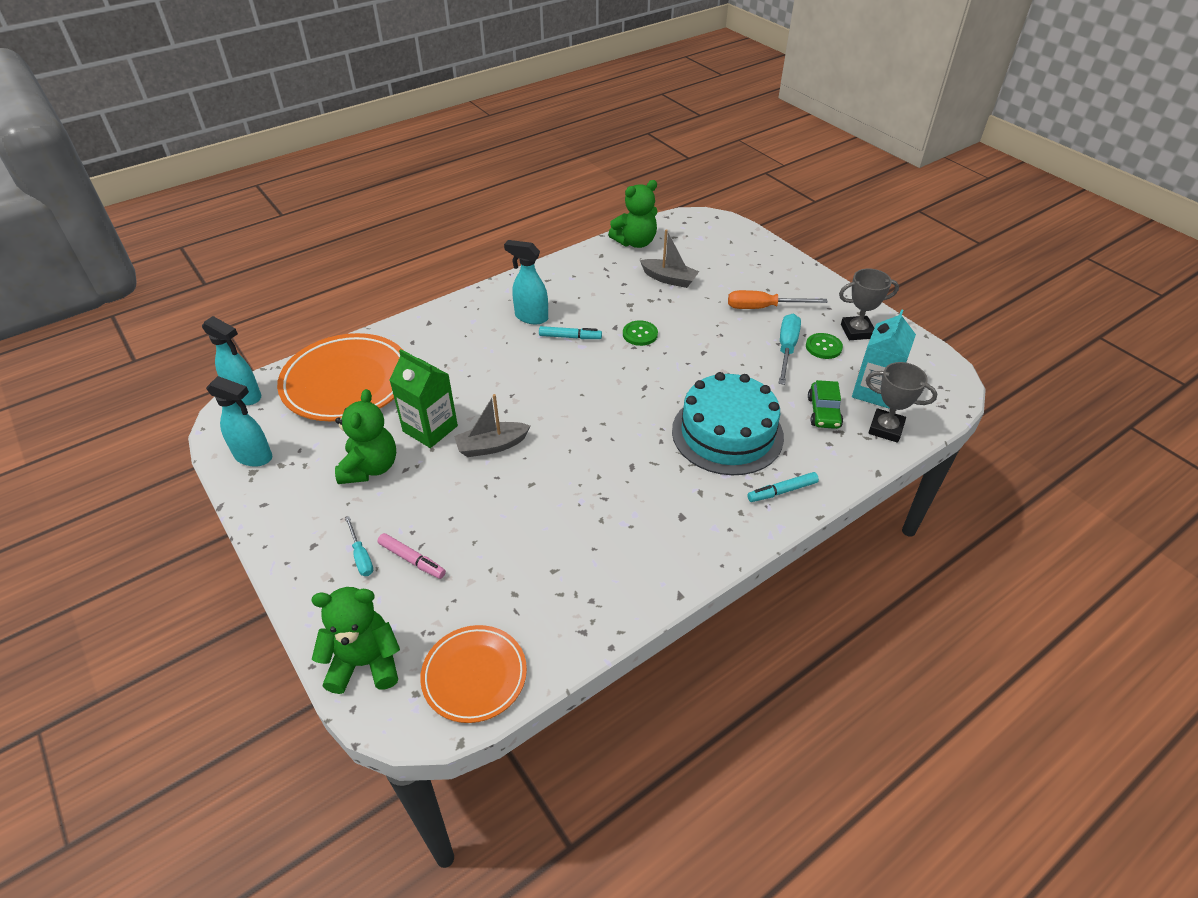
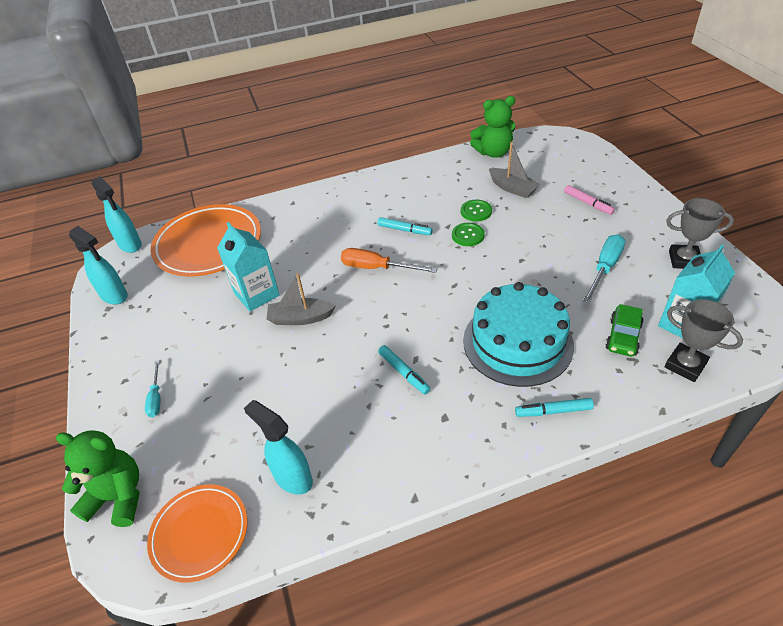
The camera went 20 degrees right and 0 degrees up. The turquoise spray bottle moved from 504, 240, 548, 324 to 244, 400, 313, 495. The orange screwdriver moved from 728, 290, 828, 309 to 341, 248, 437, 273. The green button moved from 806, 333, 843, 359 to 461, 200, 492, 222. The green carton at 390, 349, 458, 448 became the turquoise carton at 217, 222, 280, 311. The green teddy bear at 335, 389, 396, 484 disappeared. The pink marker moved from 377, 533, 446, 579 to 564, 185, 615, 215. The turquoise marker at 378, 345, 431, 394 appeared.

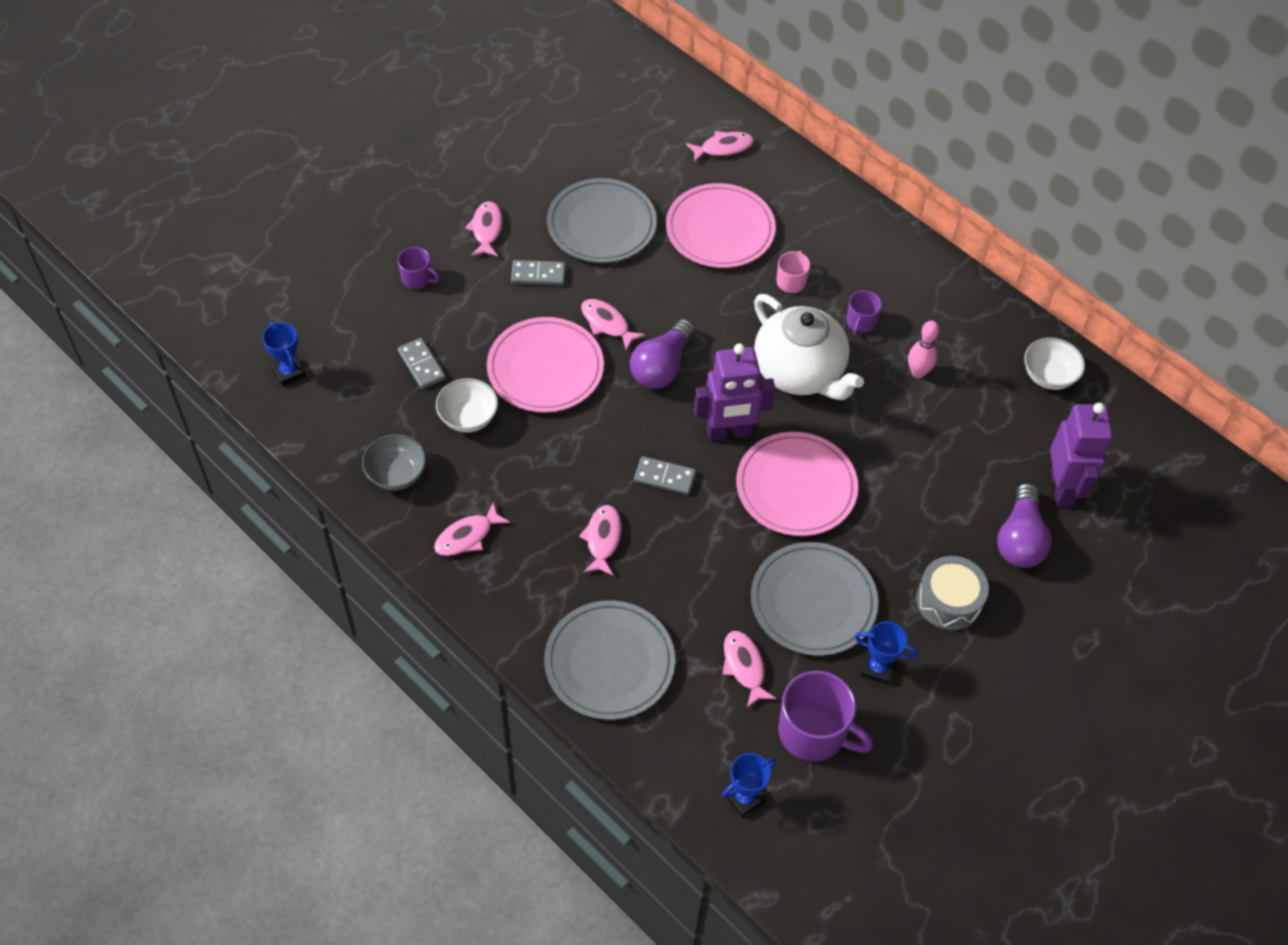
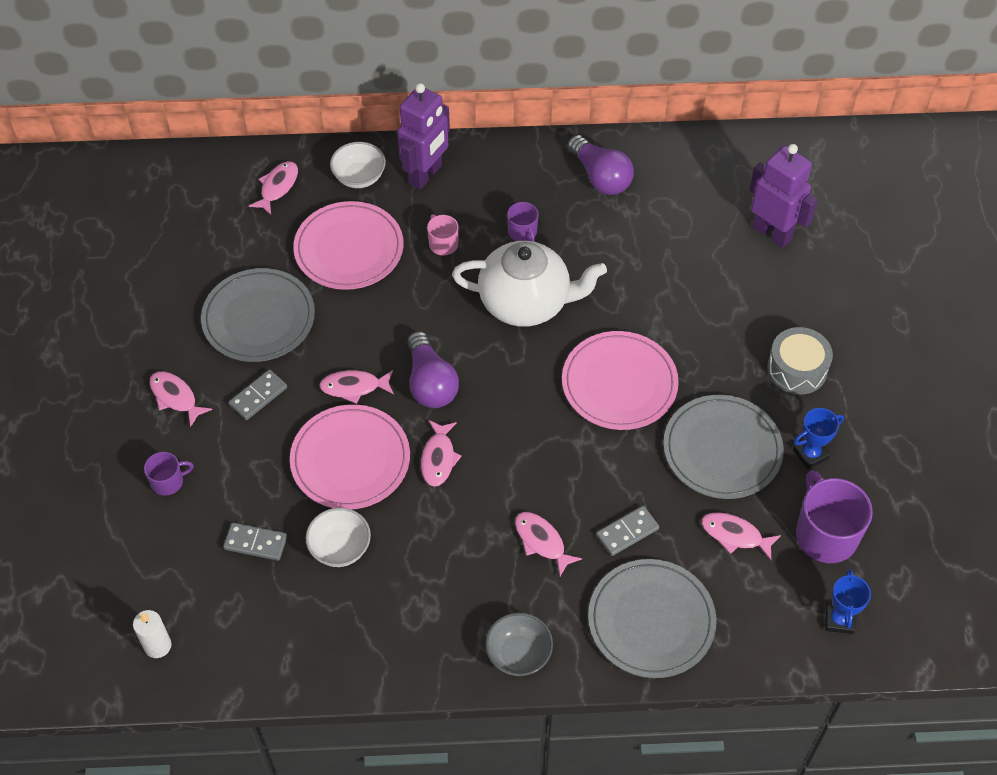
The camera went 45 degrees left and 0 degrees up. The pink bowling pin at 908, 321, 939, 378 disappeared. The blue trophy at 262, 322, 306, 386 was replaced by the white candle at 133, 610, 172, 658. The white bowl moved from 1024, 338, 1085, 390 to 330, 142, 386, 188. The purple robot moved from 694, 343, 775, 441 to 397, 83, 450, 189. The grey bowl moved from 362, 434, 426, 491 to 485, 613, 553, 676. The grey domino moved from 634, 456, 696, 495 to 596, 506, 659, 556. The purple light bulb moved from 997, 483, 1052, 568 to 567, 135, 634, 195. The pink fish moved from 434, 502, 510, 556 to 421, 420, 462, 487. The purple mug at 778, 671, 873, 762 turned 90 degrees counterclockwise.

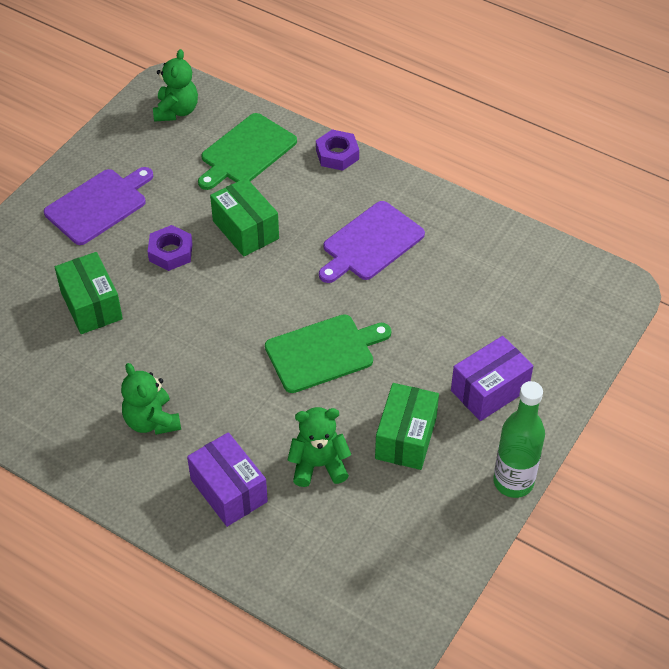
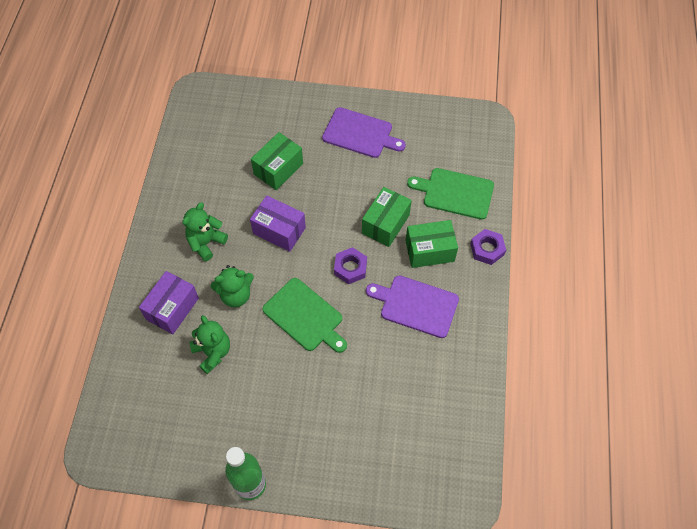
The camera went 65 degrees right and 10 degrees up. The green teddy bear moved from 153, 49, 198, 122 to 210, 265, 254, 307. The purple nut moved from 148, 225, 193, 271 to 334, 247, 367, 284. The purple box moved from 451, 336, 533, 421 to 250, 195, 306, 252. The green box moved from 375, 383, 439, 470 to 405, 220, 458, 268.

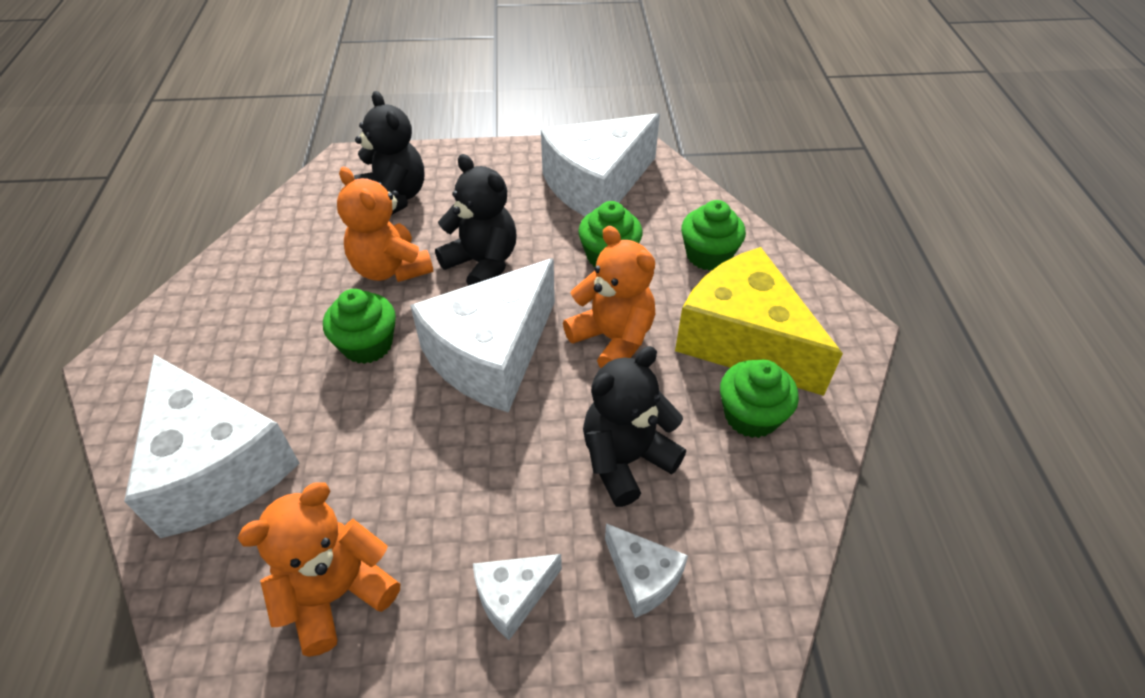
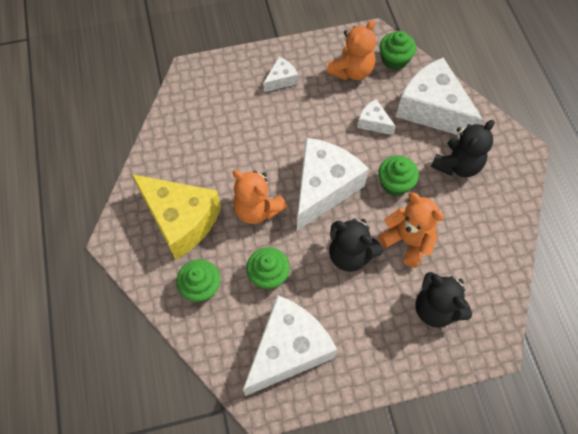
The camera went 170 degrees right and 15 degrees up. The black teddy bear moved from 583, 346, 686, 507 to 431, 120, 495, 177. The green cupcake moved from 720, 360, 799, 438 to 380, 31, 416, 70. The white cheese moved from 605, 523, 688, 618 to 357, 99, 396, 135.

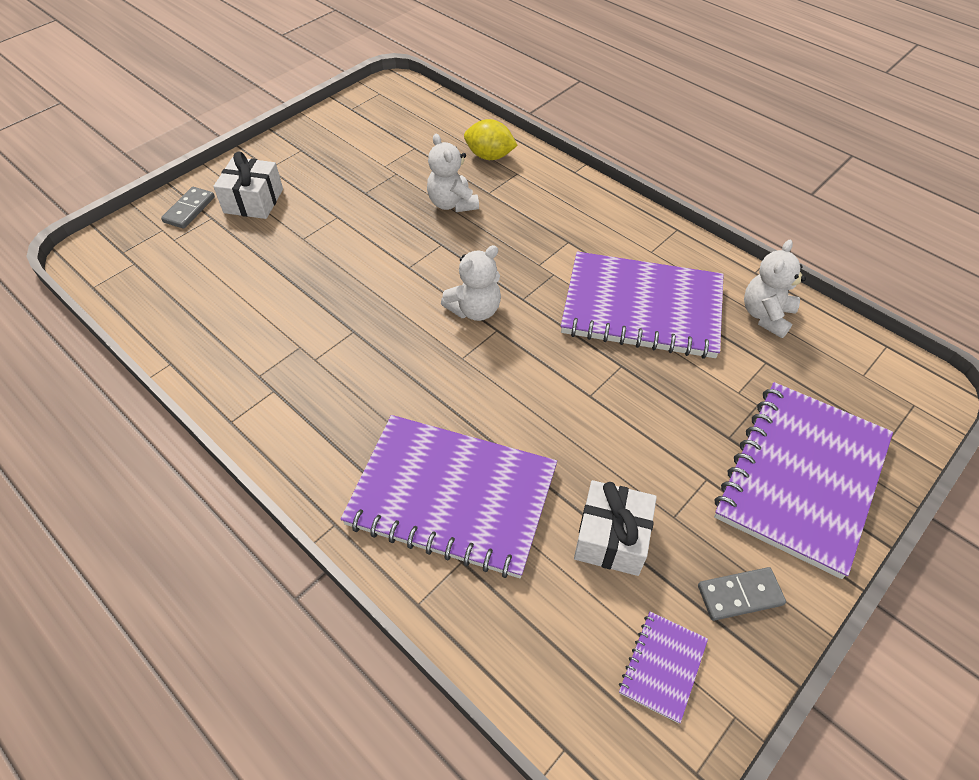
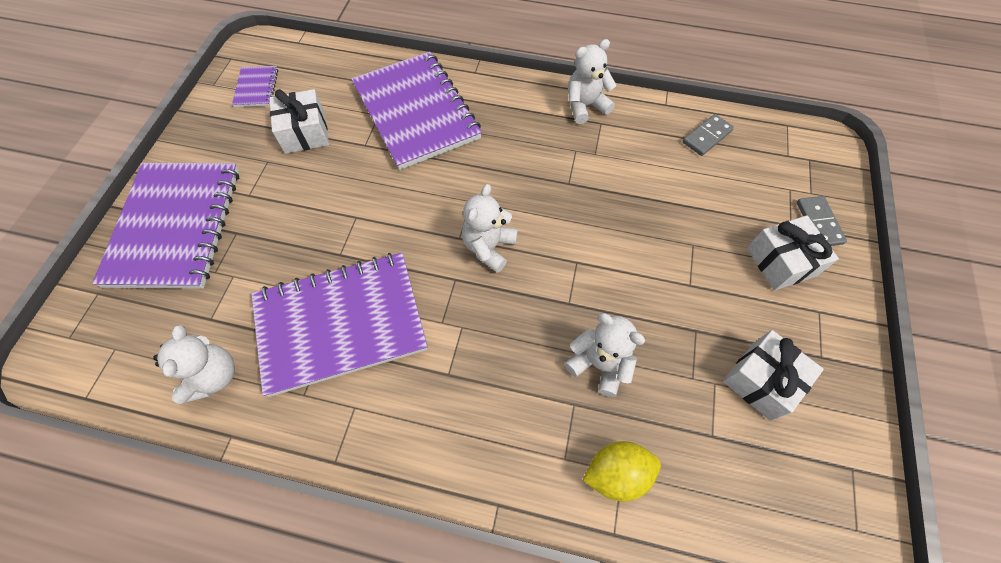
The camera went 150 degrees right and 10 degrees up. The purple notebook at 341, 415, 557, 578 turned 75 degrees clockwise. The grey domino moved from 698, 567, 786, 621 to 683, 114, 734, 156. The white teddy bear at 568, 39, 616, 124 appeared. The white gift at 723, 330, 824, 421 appeared.

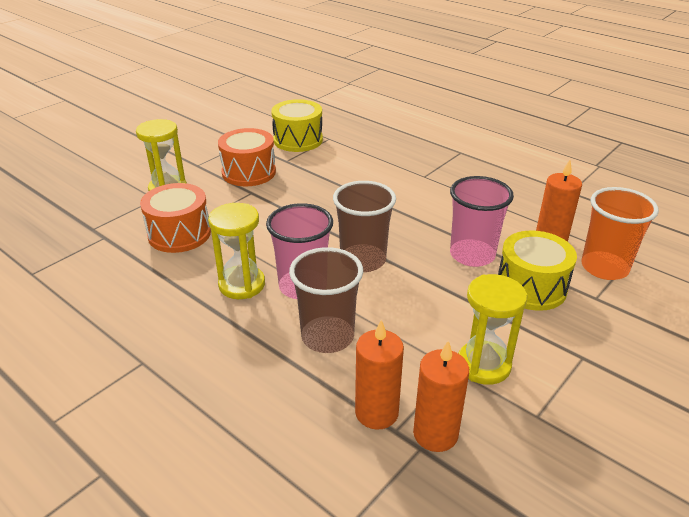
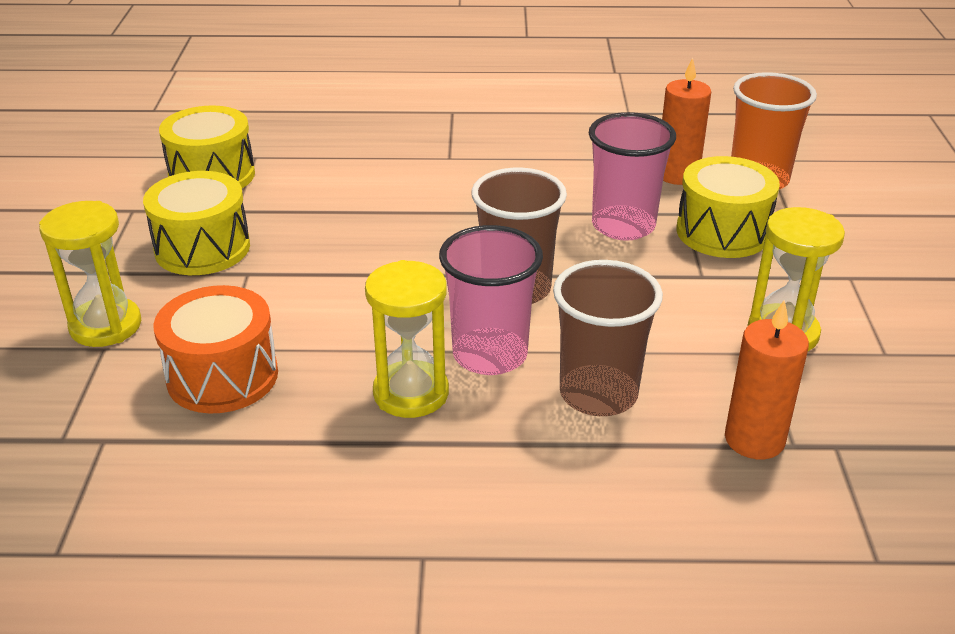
The camera went 40 degrees left and 0 degrees up. The orange drum at 218, 128, 276, 186 became the yellow drum at 143, 171, 250, 275. The orange candle at 413, 341, 469, 452 disappeared.

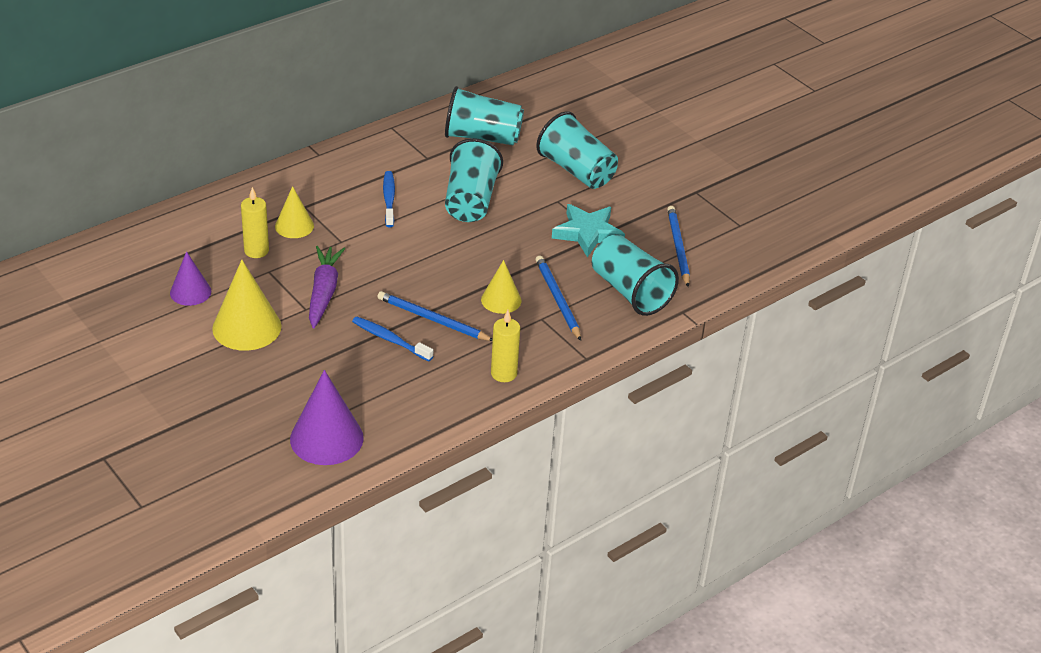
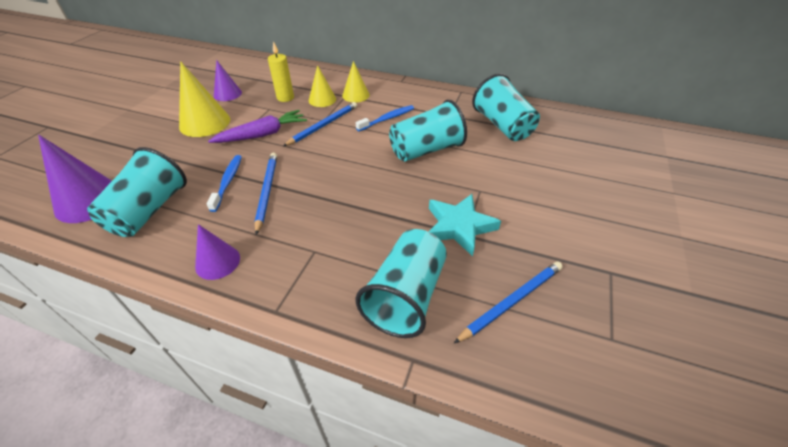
The camera went 60 degrees right and 5 degrees up. The turquoise cup moved from 536, 111, 618, 189 to 87, 147, 187, 237. The blue pencil moved from 535, 255, 581, 341 to 283, 102, 357, 146. The yellow cone moved from 481, 260, 521, 314 to 342, 61, 370, 102. The yellow candle at 491, 310, 520, 382 was replaced by the purple cone at 195, 224, 240, 280.

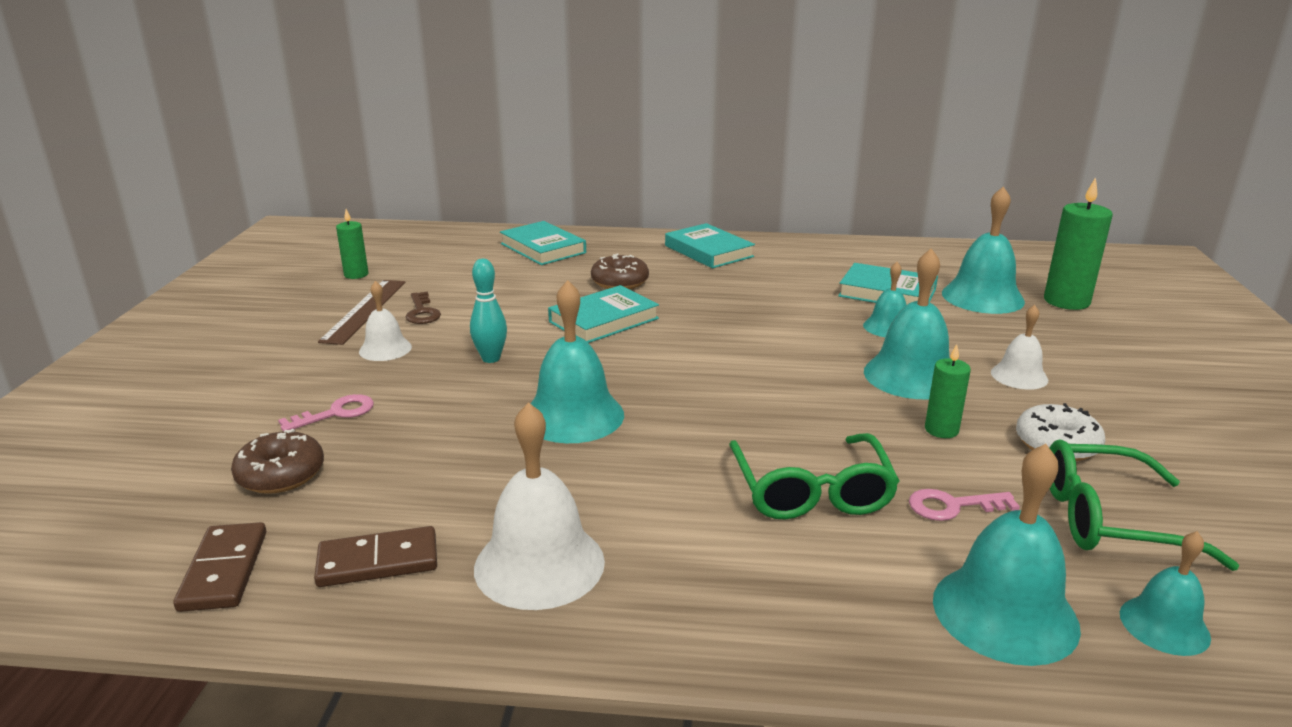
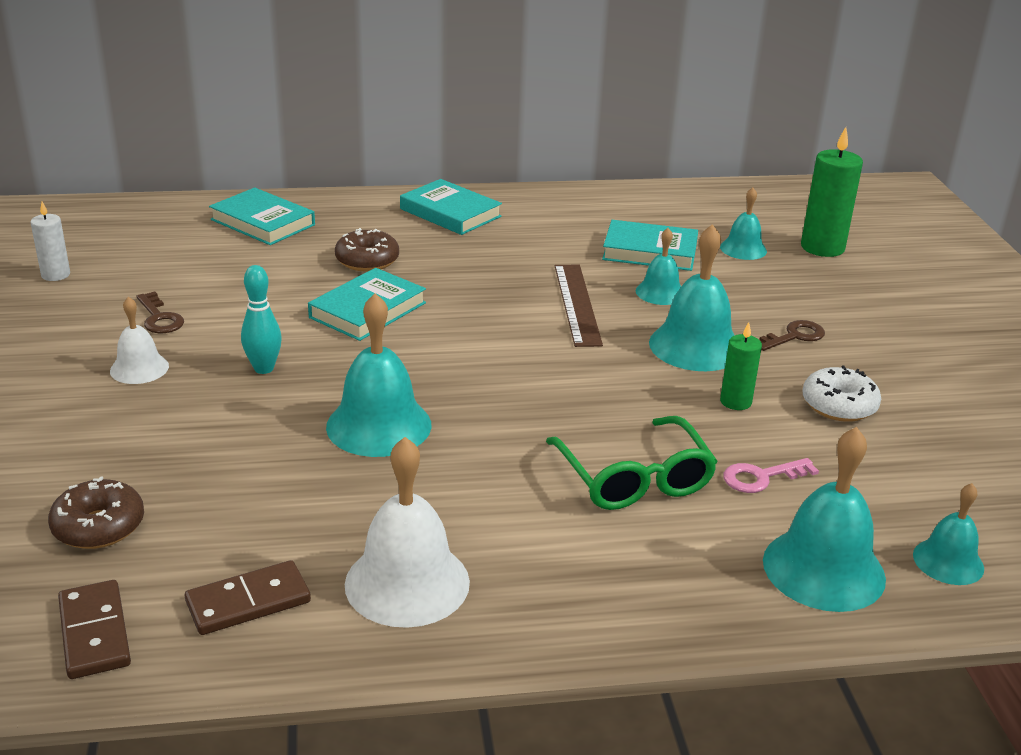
The camera went 15 degrees left and 5 degrees up. The turquoise bell at 942, 186, 1025, 314 changed to 0.58 times the size. The green candle at 336, 209, 369, 279 became the white candle at 31, 202, 70, 281. The brown ruler moved from 318, 280, 406, 345 to 555, 265, 603, 347. The white bell at 991, 305, 1048, 390 was replaced by the brown key at 759, 320, 825, 351. The pink key at 278, 394, 374, 432 disappeared. The green glasses at 1050, 439, 1239, 571 disappeared.

